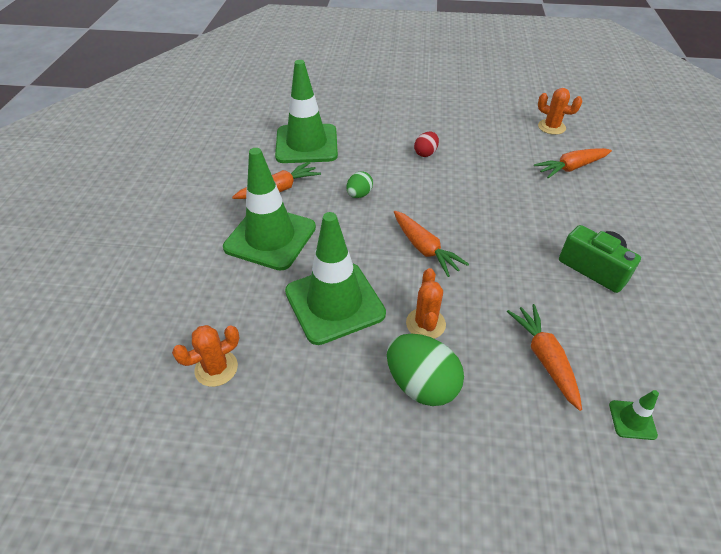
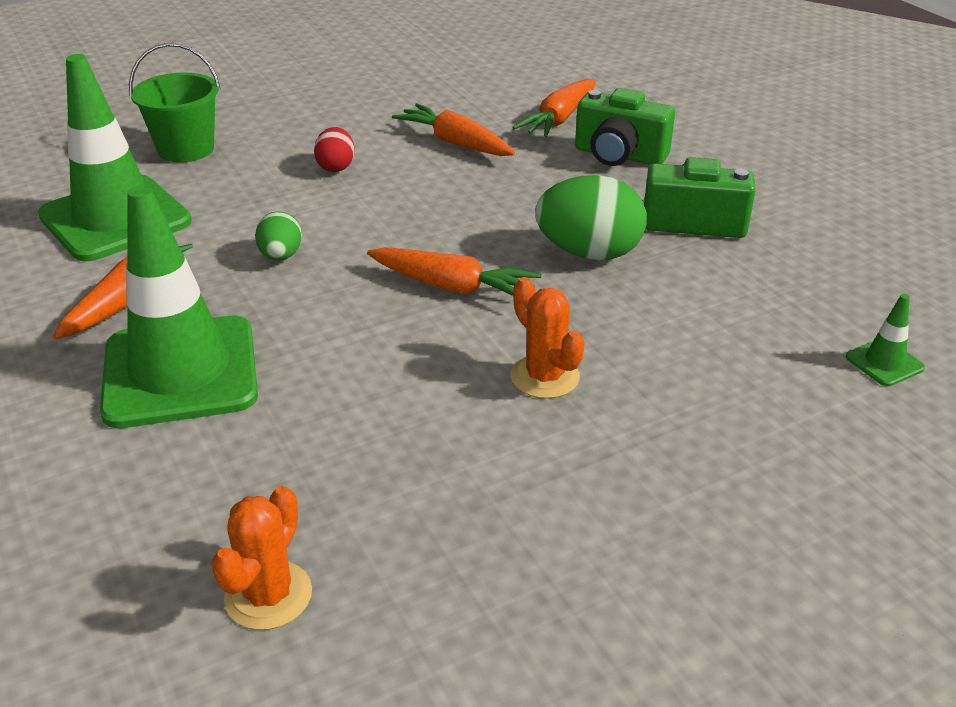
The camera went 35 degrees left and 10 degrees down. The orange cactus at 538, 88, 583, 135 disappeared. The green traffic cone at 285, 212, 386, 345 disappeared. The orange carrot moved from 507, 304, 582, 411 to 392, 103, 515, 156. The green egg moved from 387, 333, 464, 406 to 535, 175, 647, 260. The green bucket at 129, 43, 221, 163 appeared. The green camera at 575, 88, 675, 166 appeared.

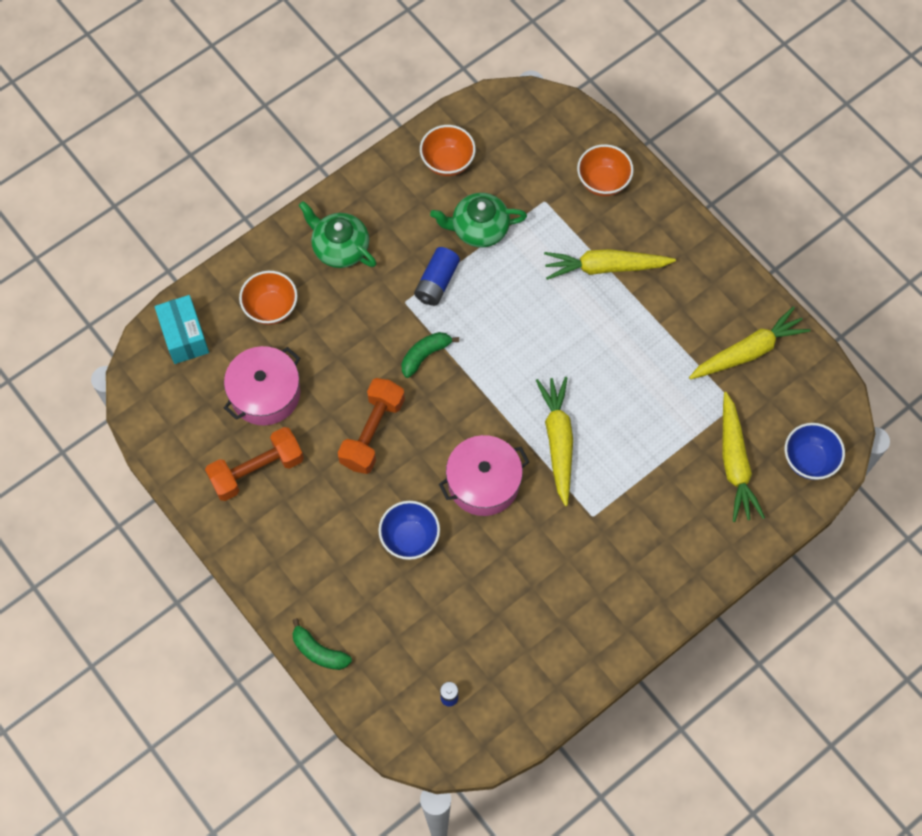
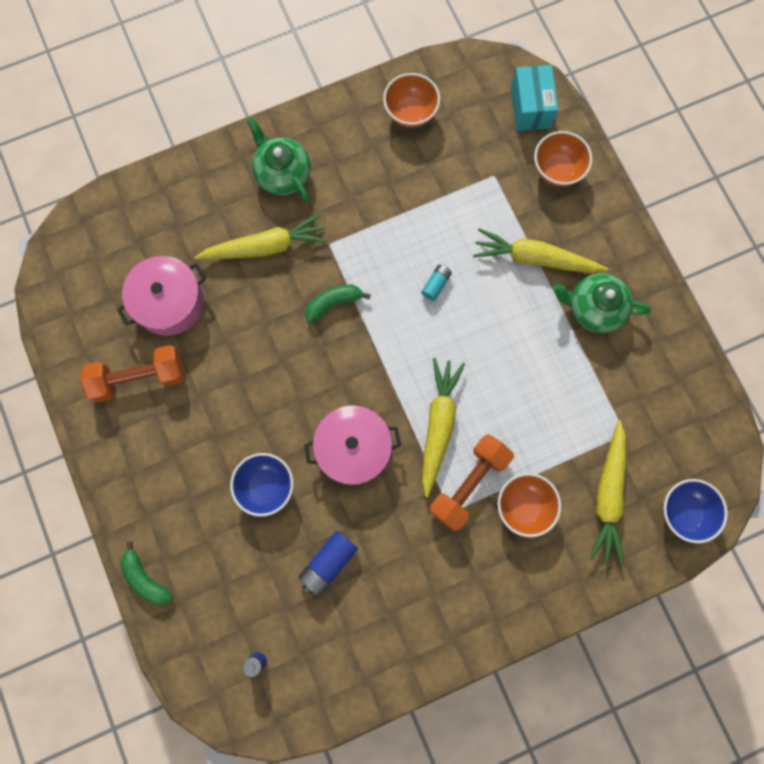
The camera went 15 degrees right and 10 degrees up. The green teapot moved from 430, 193, 527, 248 to 553, 273, 651, 333. The blue battery moved from 414, 247, 460, 306 to 298, 531, 358, 596. The orange bowl moved from 239, 271, 298, 325 to 498, 473, 561, 537. The turquoise box moved from 154, 295, 209, 364 to 511, 65, 558, 131. The yellow carrot moved from 689, 306, 811, 380 to 194, 213, 328, 260. The orange dumbbell moved from 338, 378, 405, 474 to 429, 434, 514, 531. The turquoise battery at 421, 265, 452, 301 appeared.

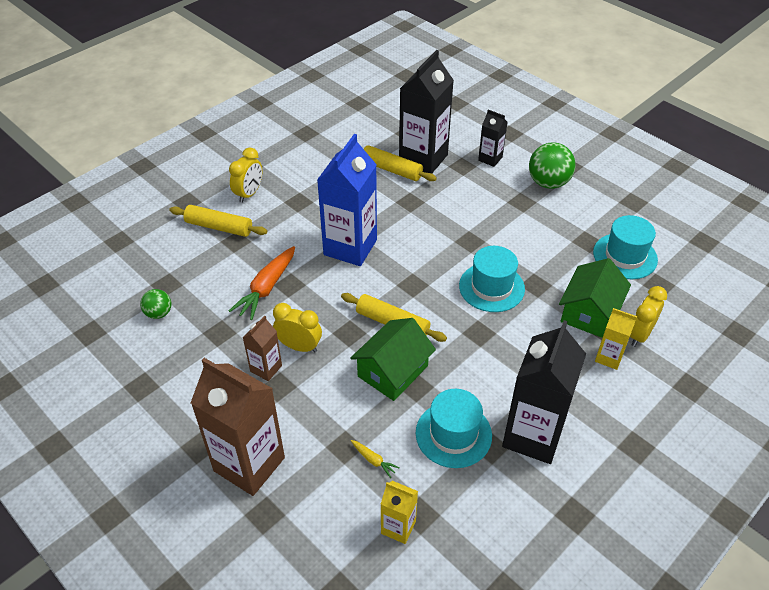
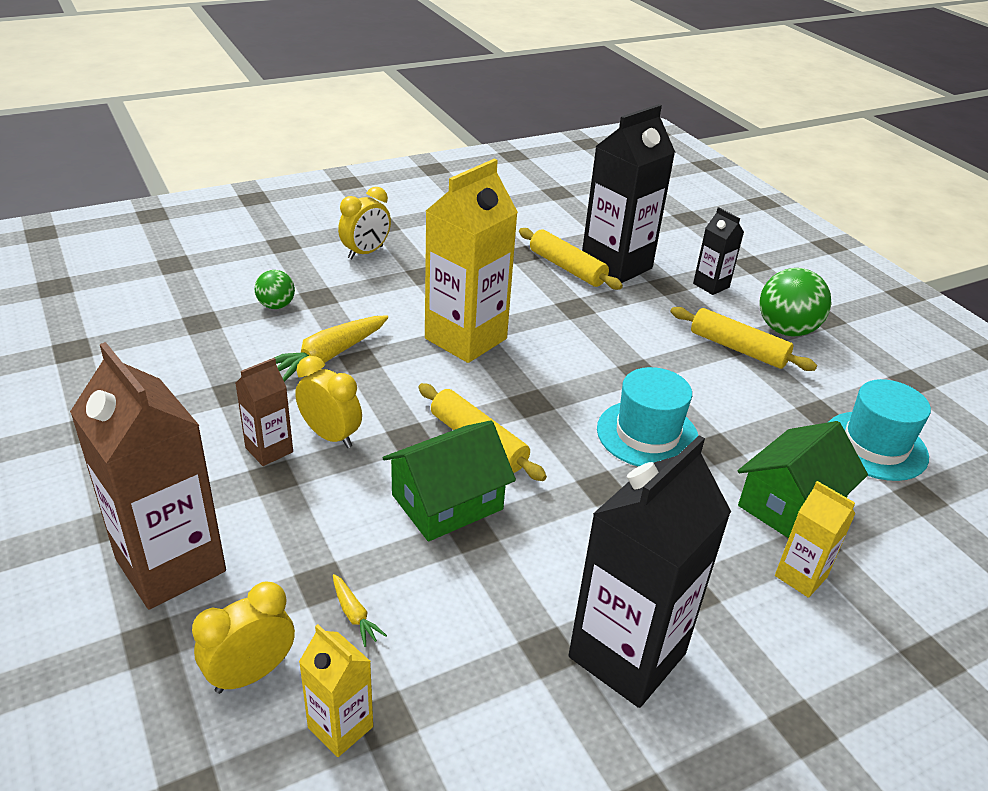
The camera went 15 degrees right and 10 degrees down. The blue carton at 317, 134, 377, 266 became the yellow carton at 425, 159, 518, 363. The yellow rolling pin moved from 169, 205, 267, 237 to 671, 307, 817, 371. The orange carrot at 229, 246, 295, 320 became the yellow carrot at 274, 315, 388, 382. The yellow clock moved from 630, 286, 667, 347 to 192, 581, 295, 694. The green ball moved from 140, 289, 172, 319 to 255, 270, 295, 309. The turquoise hat at 416, 389, 492, 468 disappeared.

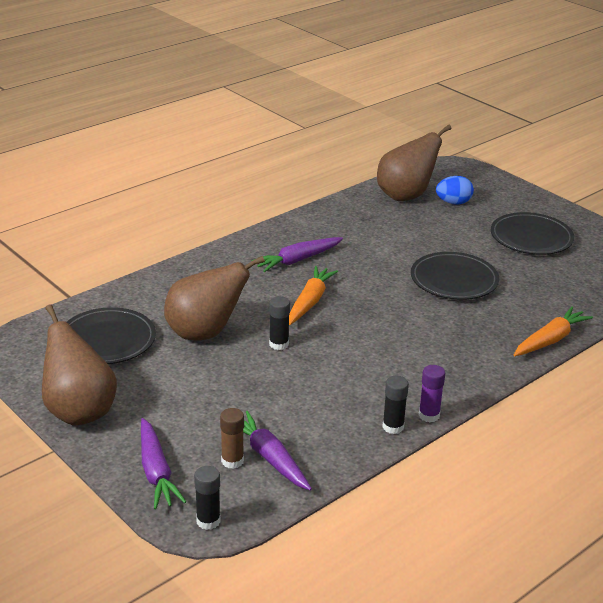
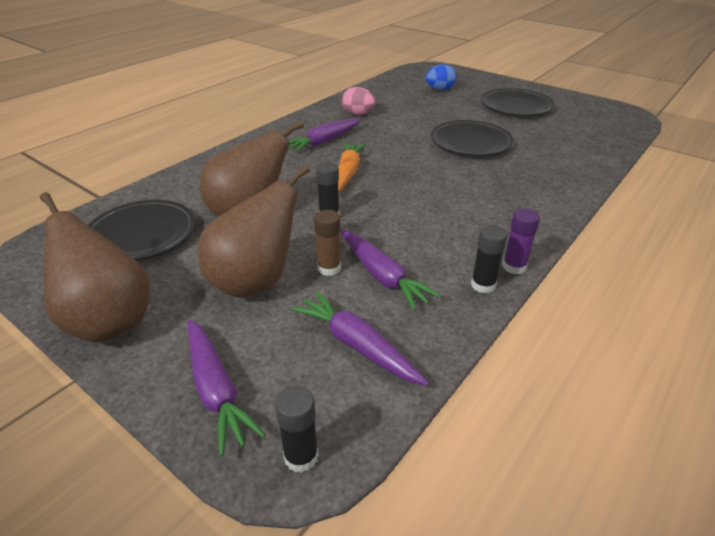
The camera went 10 degrees left and 5 degrees up. The brown pear moved from 377, 124, 451, 201 to 198, 165, 310, 298. The orange carrot at 514, 306, 593, 356 disappeared. The brown glue stick moved from 220, 408, 244, 469 to 314, 210, 341, 276. The pink egg at 342, 87, 376, 115 appeared. The purple carrot at 341, 230, 441, 311 appeared.

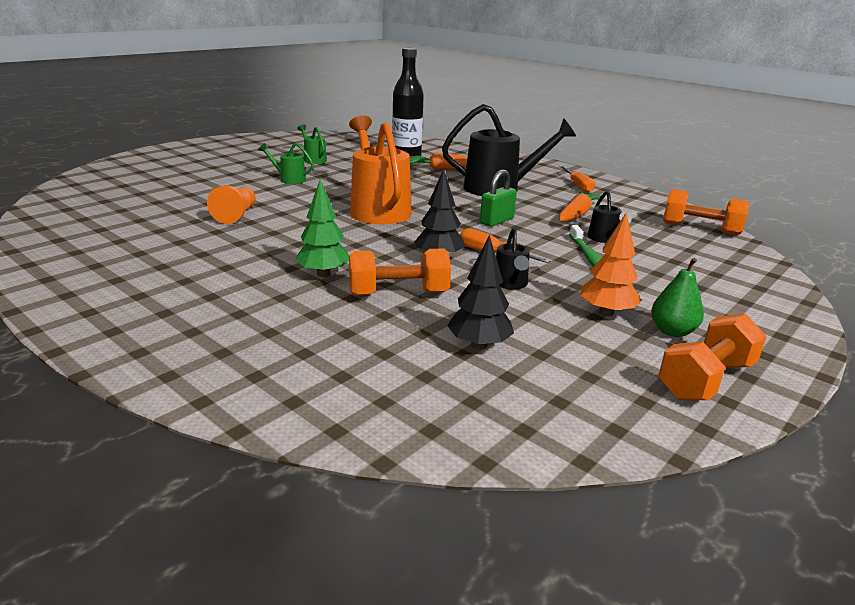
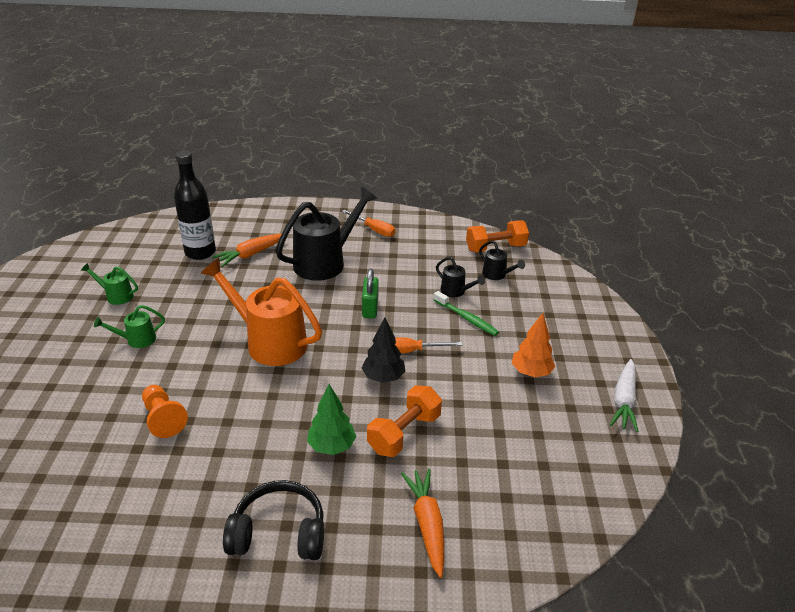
The camera went 40 degrees left and 10 degrees up. The orange carrot moved from 559, 191, 601, 222 to 401, 469, 444, 578. The black watering can moved from 496, 227, 530, 290 to 479, 240, 525, 280. The black tree at 447, 235, 514, 350 disappeared. The green pear at 651, 258, 704, 337 disappeared. The orange dumbbell at 658, 314, 767, 400 was replaced by the white carrot at 610, 359, 639, 432. The black headphones at 223, 480, 324, 560 appeared.

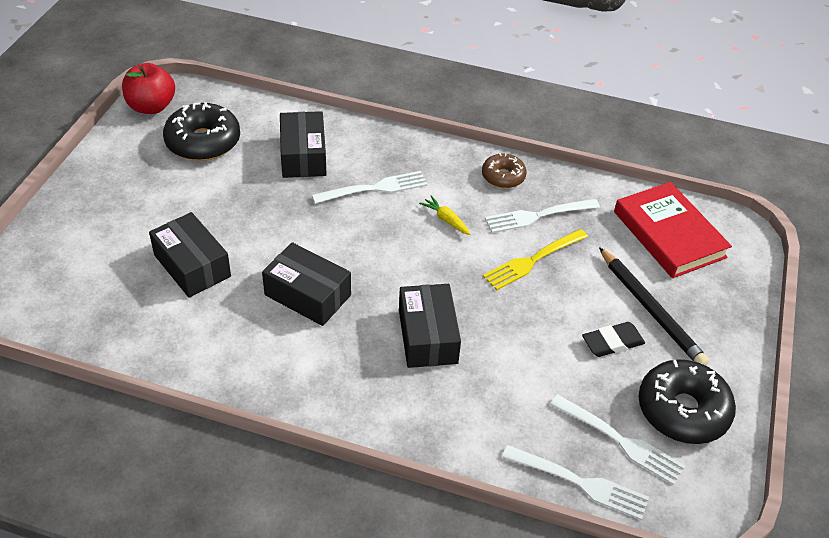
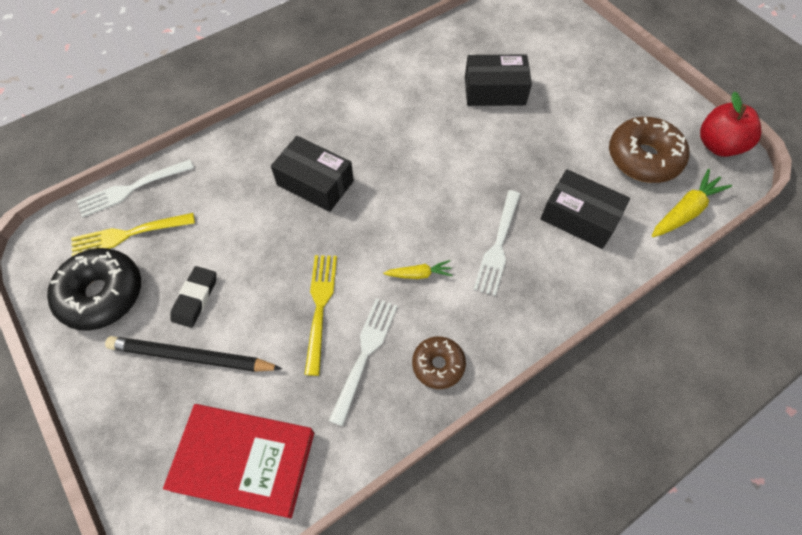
The camera went 130 degrees right and 15 degrees up. The black donut at 163, 102, 240, 161 became the brown donut at 609, 117, 689, 183. The black box at 262, 242, 351, 326 disappeared. The white fork at 550, 394, 685, 485 became the yellow fork at 71, 213, 195, 256. The yellow carrot at 652, 169, 732, 237 appeared.

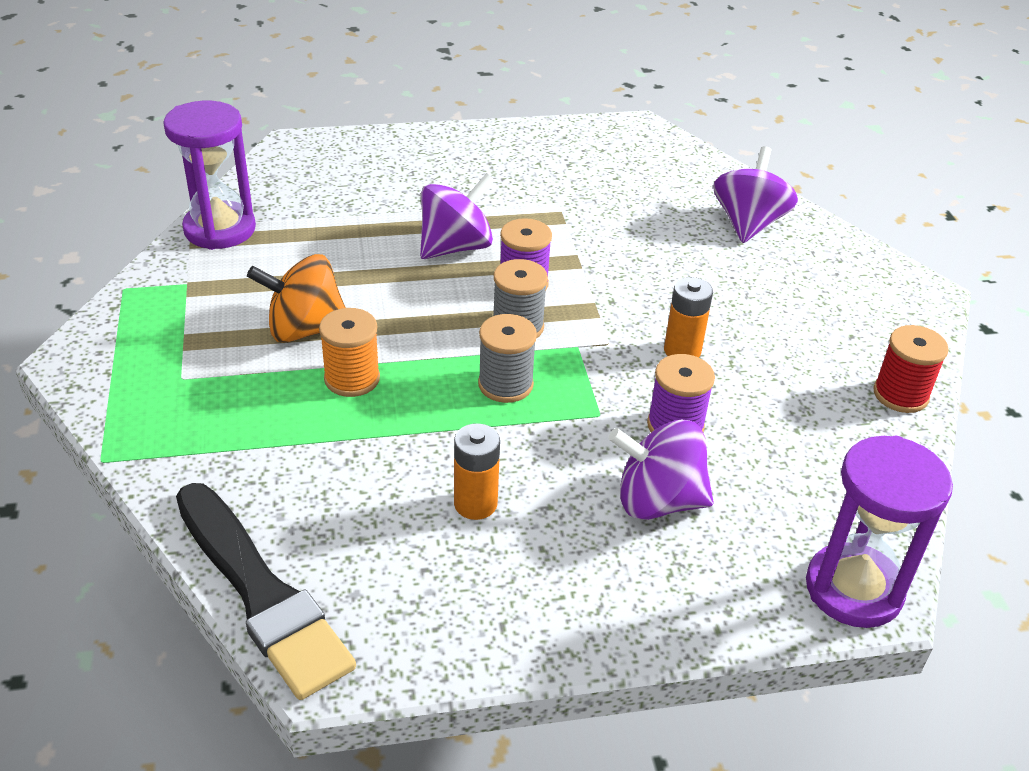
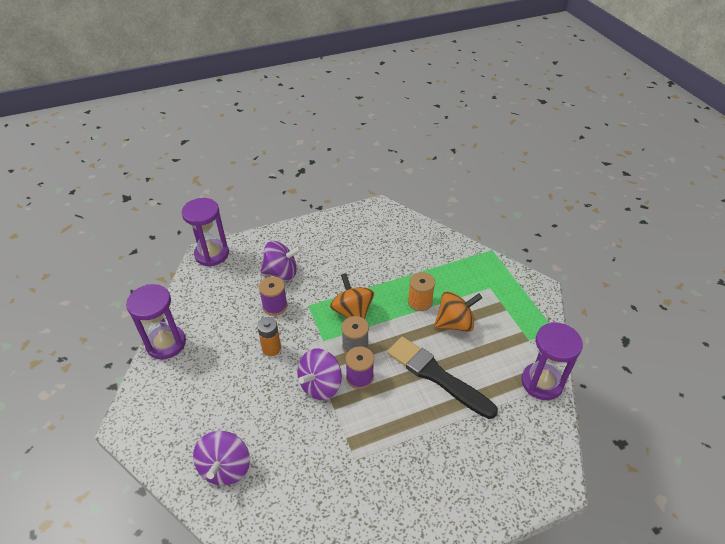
The camera went 170 degrees right and 5 degrees up. The purple spinning top moved from 420, 173, 495, 259 to 297, 349, 342, 400. The grey spool at 478, 314, 537, 403 was replaced by the orange spinning top at 330, 273, 374, 319. The red spool at 873, 325, 949, 413 was replaced by the purple hourglass at 126, 284, 186, 360. The orange battery at 454, 423, 500, 520 disappeared. The black brush moved from 176, 483, 356, 700 to 387, 337, 498, 419.

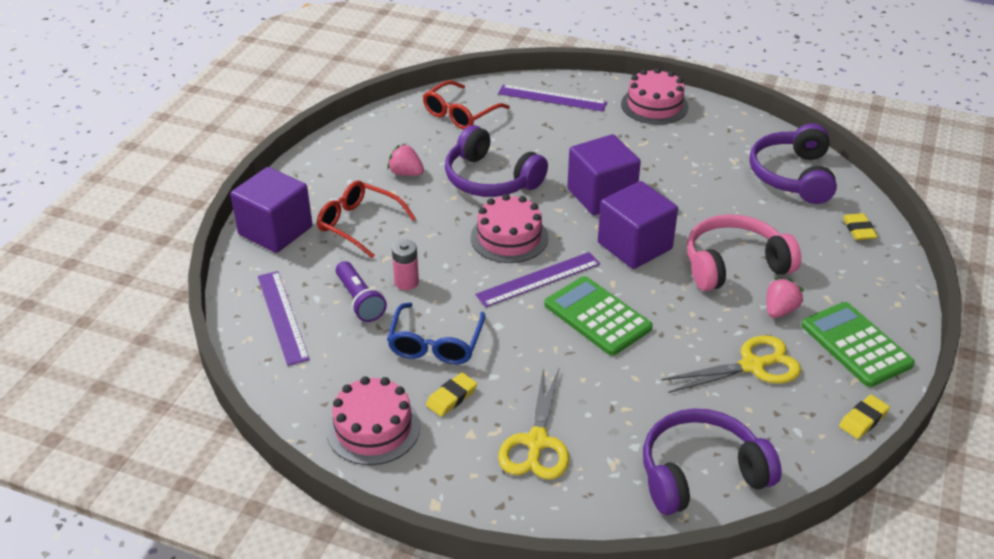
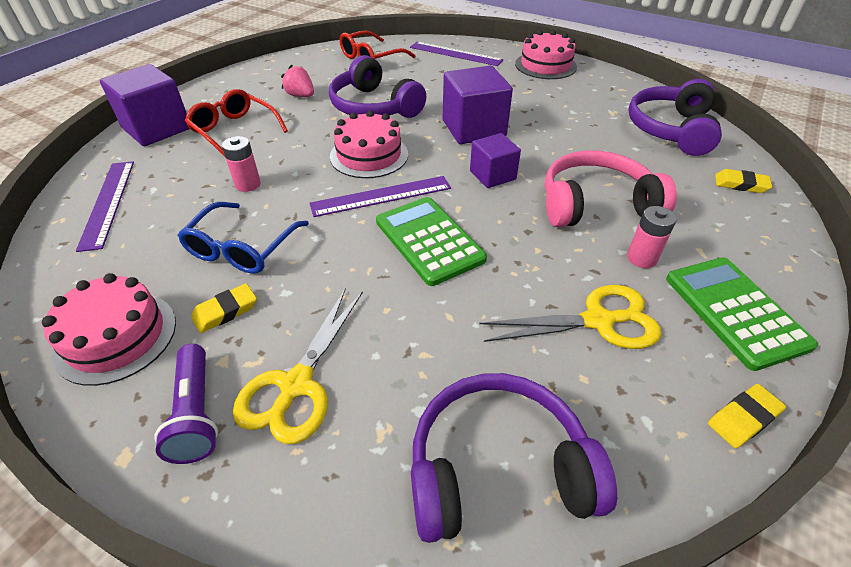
The camera went 10 degrees right and 5 degrees up. The purple cube at 598, 181, 678, 269 changed to 0.61 times the size. The yellow eraser at 843, 213, 878, 240 turned 75 degrees counterclockwise. The purple flashlight moved from 336, 261, 387, 322 to 155, 344, 218, 464. The pink strawberry at 766, 278, 804, 318 was replaced by the pink battery at 627, 206, 677, 268.

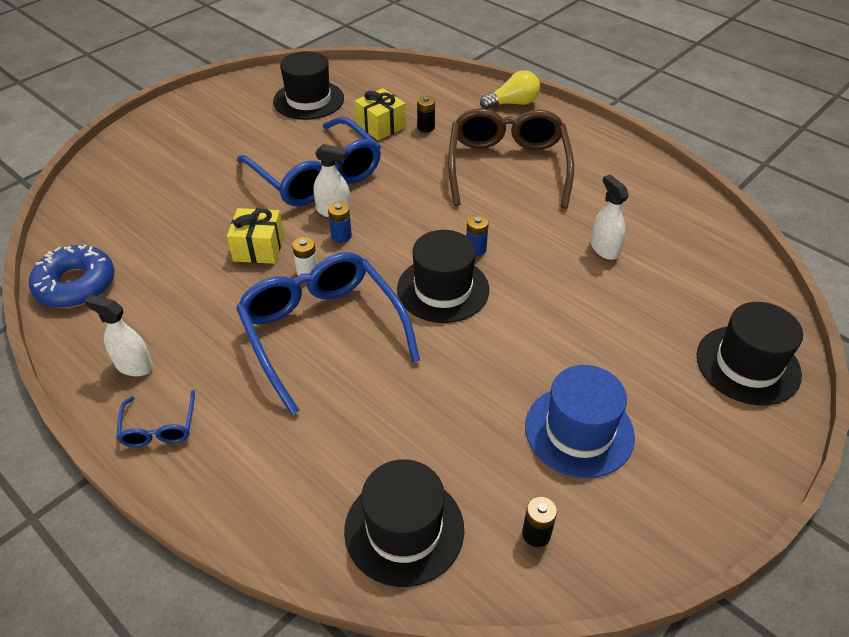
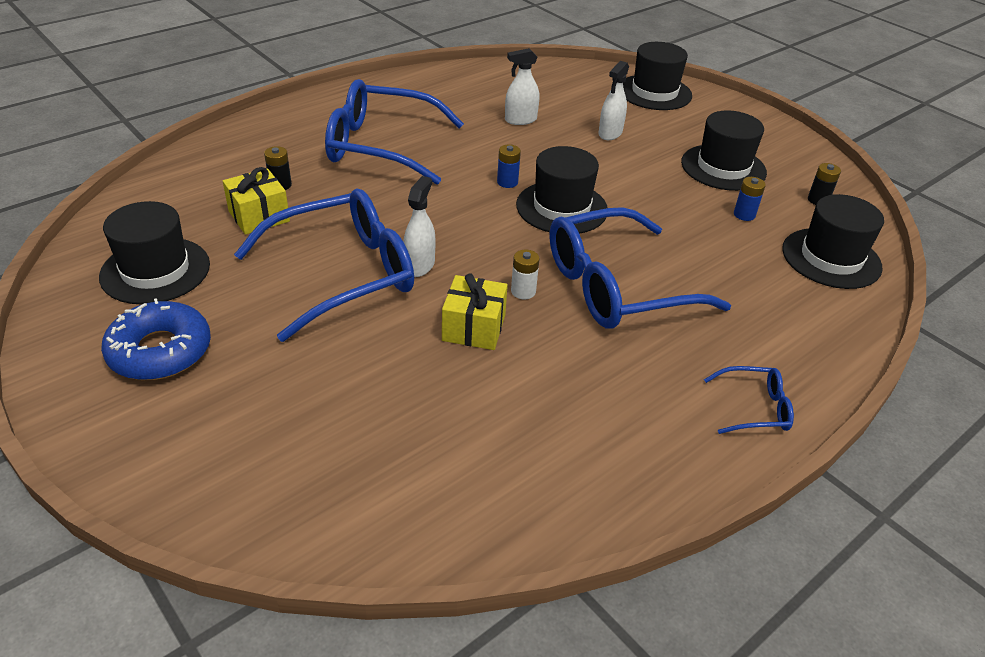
The camera went 85 degrees left and 5 degrees down. The yellow light bulb at 480, 70, 540, 109 disappeared. The brown glasses at 448, 108, 574, 209 became the blue glasses at 325, 79, 464, 185. The blue battery moved from 328, 202, 352, 243 to 734, 177, 766, 221. The blue donut moved from 29, 244, 115, 308 to 101, 298, 211, 380. The white spray bottle moved from 84, 295, 153, 376 to 598, 61, 629, 140. The blue hat at 525, 365, 635, 478 became the black hat at 681, 110, 767, 191.

